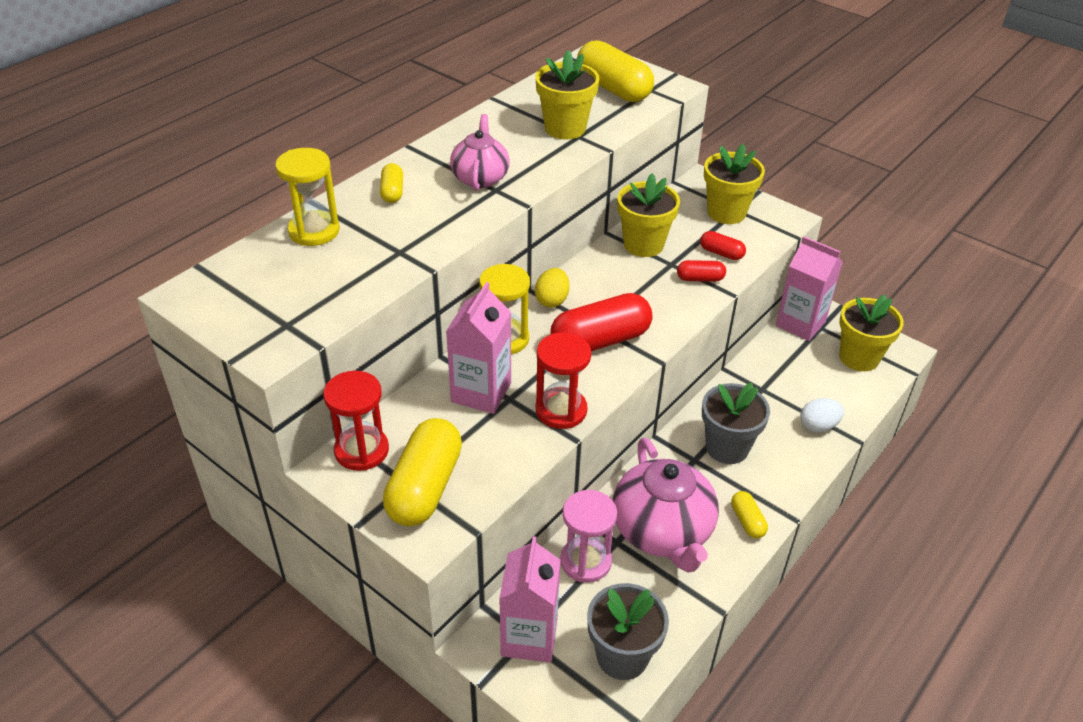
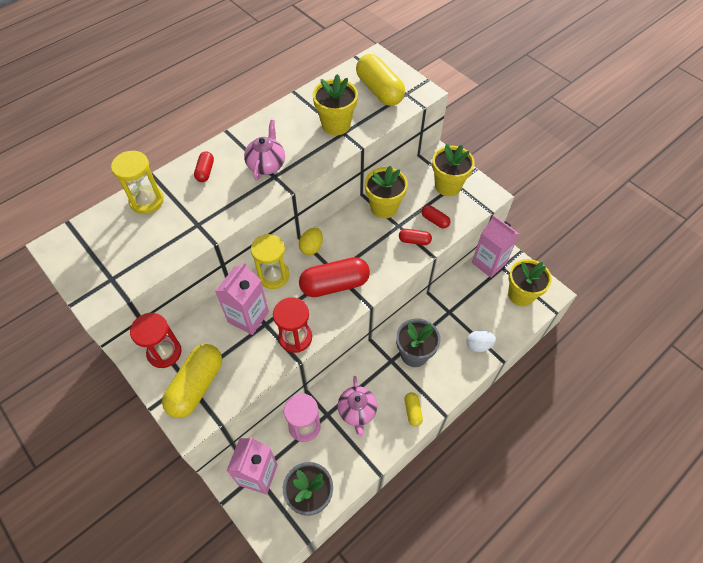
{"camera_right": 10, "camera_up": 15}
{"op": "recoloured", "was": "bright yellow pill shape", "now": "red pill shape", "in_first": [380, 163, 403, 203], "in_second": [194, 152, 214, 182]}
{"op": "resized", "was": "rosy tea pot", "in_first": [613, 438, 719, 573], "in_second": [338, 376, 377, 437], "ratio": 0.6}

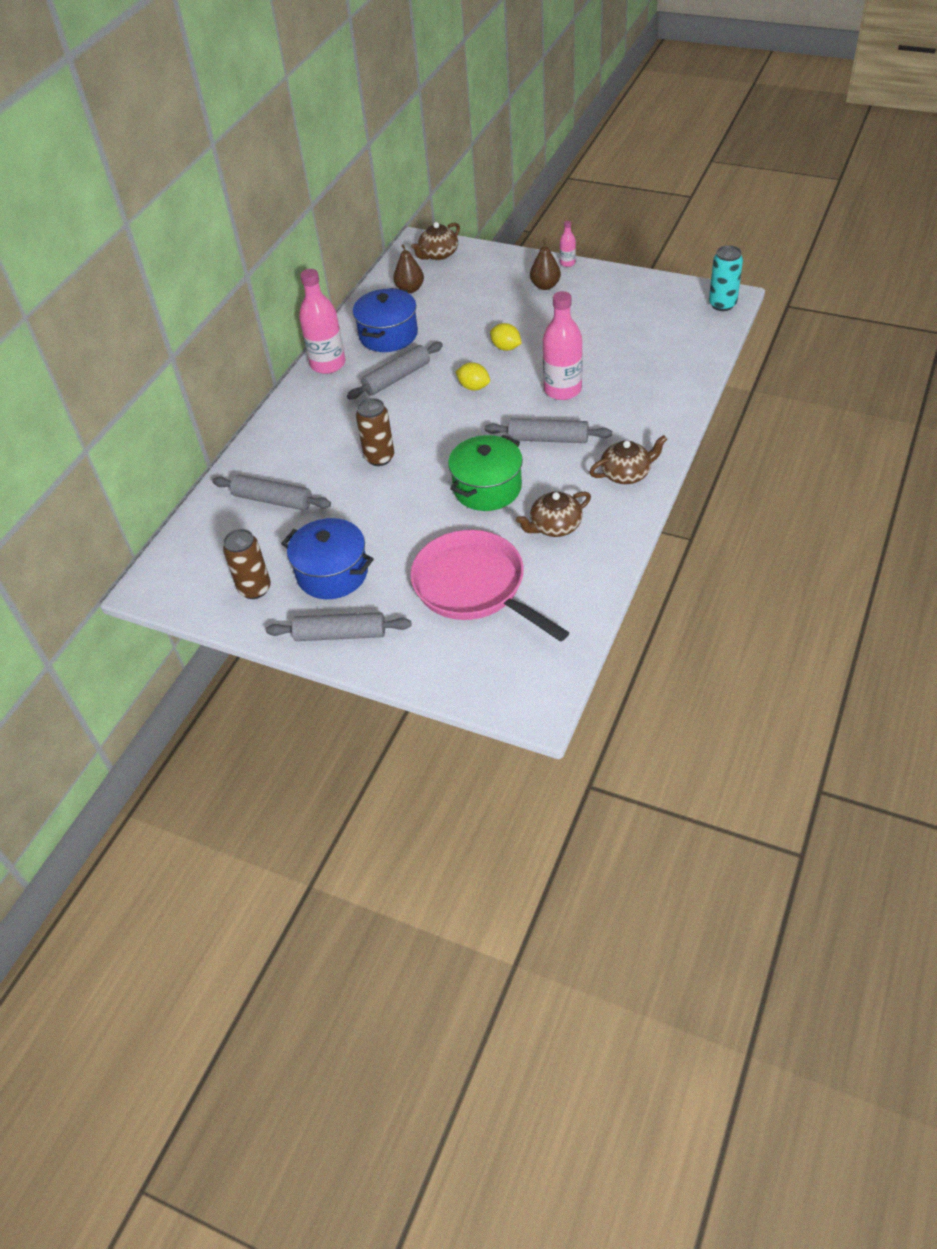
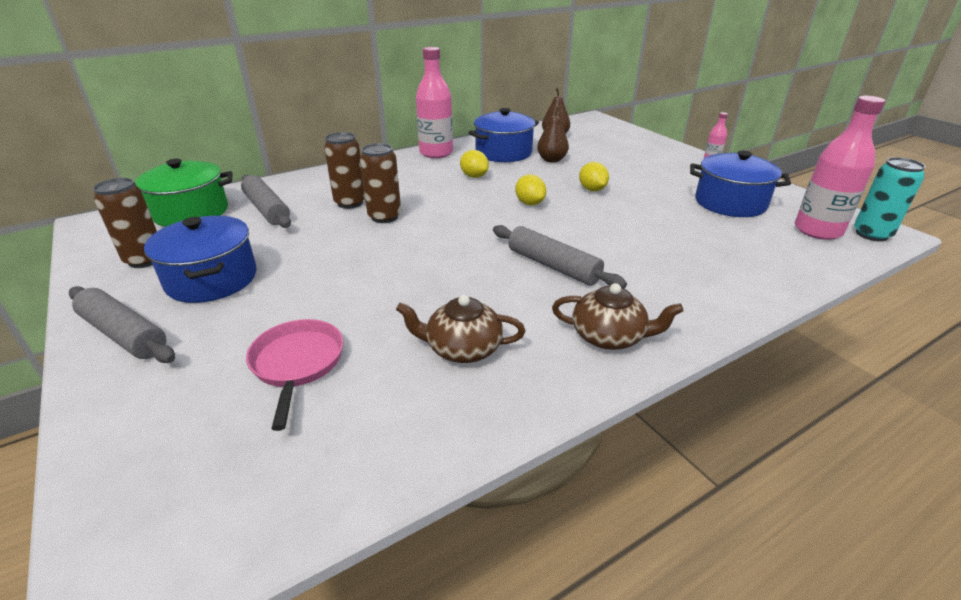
{"camera_right": 30, "camera_up": -15}
{"op": "moved", "was": "emerald stockpot", "in_first": [448, 435, 523, 511], "in_second": [134, 159, 233, 227]}
{"op": "resized", "was": "rosy pan", "in_first": [410, 530, 569, 642], "in_second": [246, 319, 343, 431], "ratio": 0.58}
{"op": "added", "now": "brown can", "in_second": [324, 132, 365, 209]}
{"op": "replaced", "was": "grey dough roller", "now": "bright yellow citrus fruit", "in_first": [347, 342, 443, 399], "in_second": [460, 150, 489, 178]}
{"op": "moved", "was": "brown pear fruit", "in_first": [530, 239, 561, 290], "in_second": [537, 107, 569, 163]}
{"op": "added", "now": "blue stockpot", "in_second": [690, 151, 791, 217]}
{"op": "moved", "was": "rosy drink bottle", "in_first": [543, 291, 583, 400], "in_second": [795, 96, 885, 240]}
{"op": "removed", "was": "brown tea pot", "in_first": [411, 222, 460, 260]}

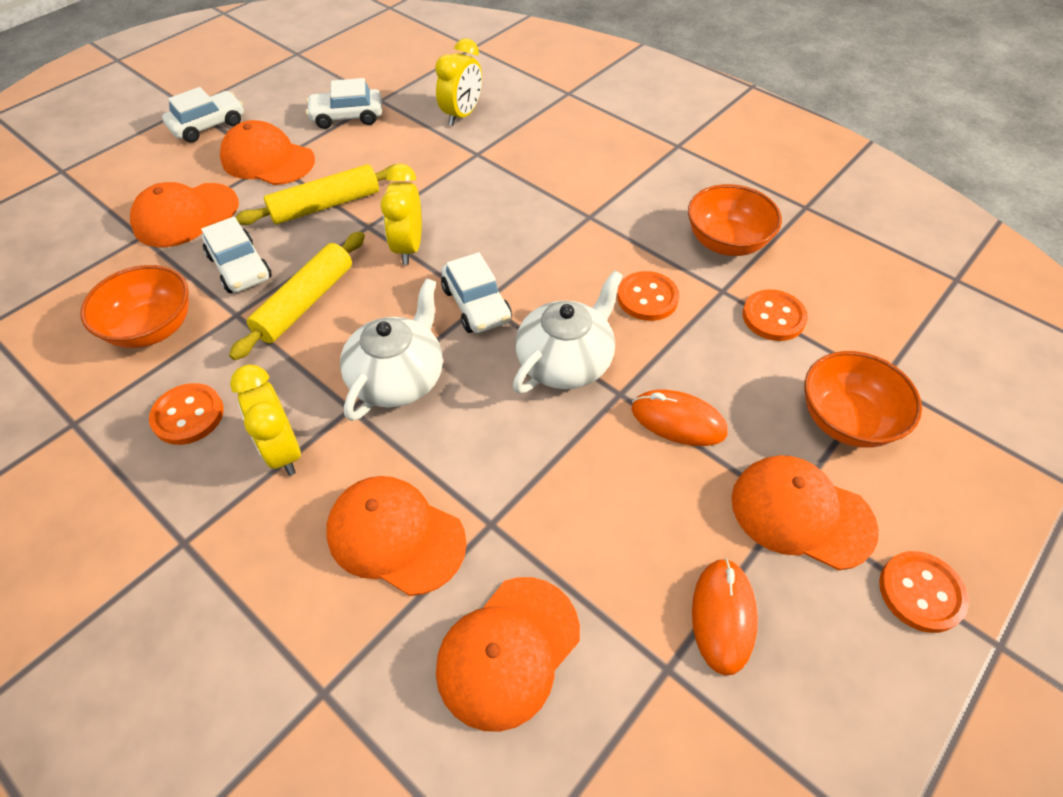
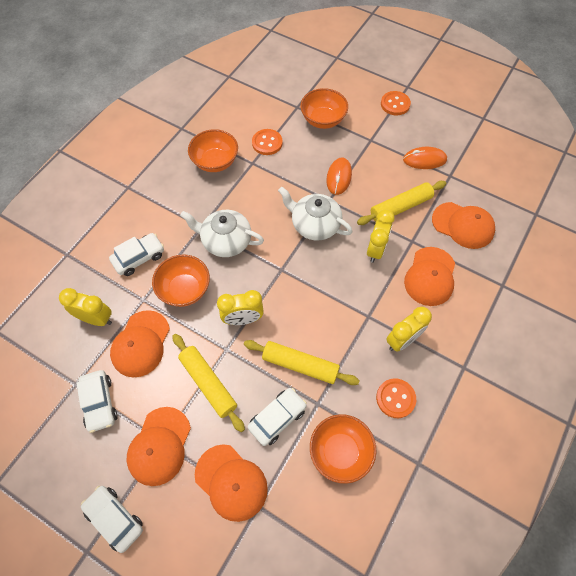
{"camera_right": -100, "camera_up": 10}
{"op": "moved", "was": "snow-white toy car", "in_first": [441, 252, 512, 333], "in_second": [109, 233, 164, 276]}
{"op": "moved", "was": "bright orange peaked cap", "in_first": [731, 455, 879, 570], "in_second": [110, 310, 170, 377]}
{"op": "added", "now": "bright orange bowl", "in_second": [152, 254, 210, 307]}
{"op": "moved", "was": "snow-white tea pot", "in_first": [340, 278, 443, 421], "in_second": [180, 210, 264, 257]}
{"op": "added", "now": "bright yellow dough roller", "in_second": [357, 181, 446, 225]}
{"op": "added", "now": "bright yellow alarm clock", "in_second": [367, 209, 395, 263]}
{"op": "removed", "was": "bright orange shirt button", "in_first": [617, 271, 679, 321]}

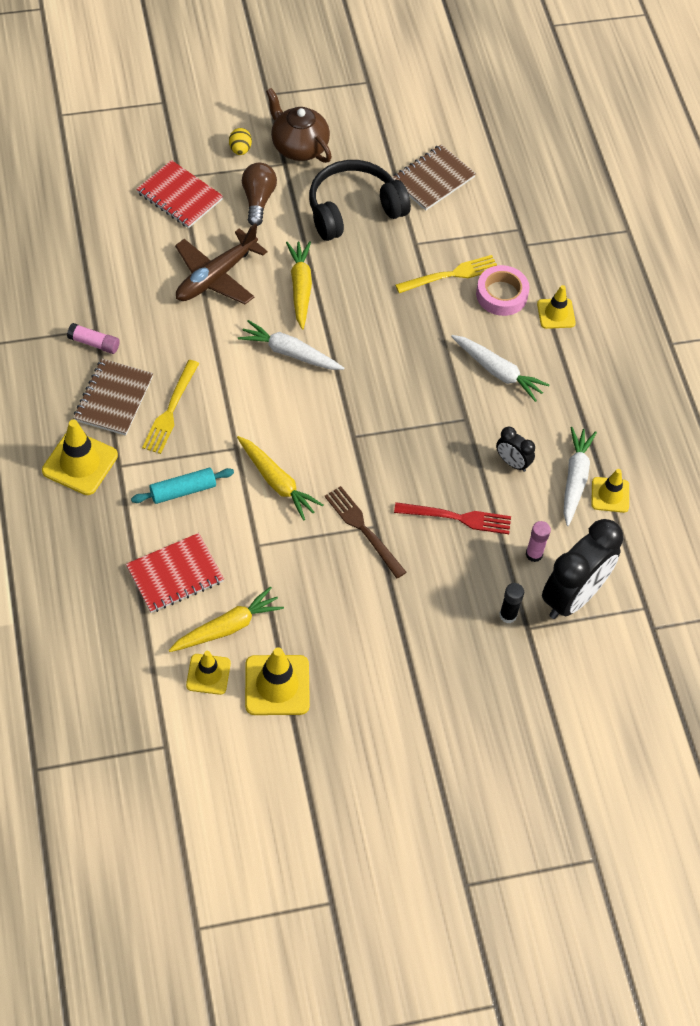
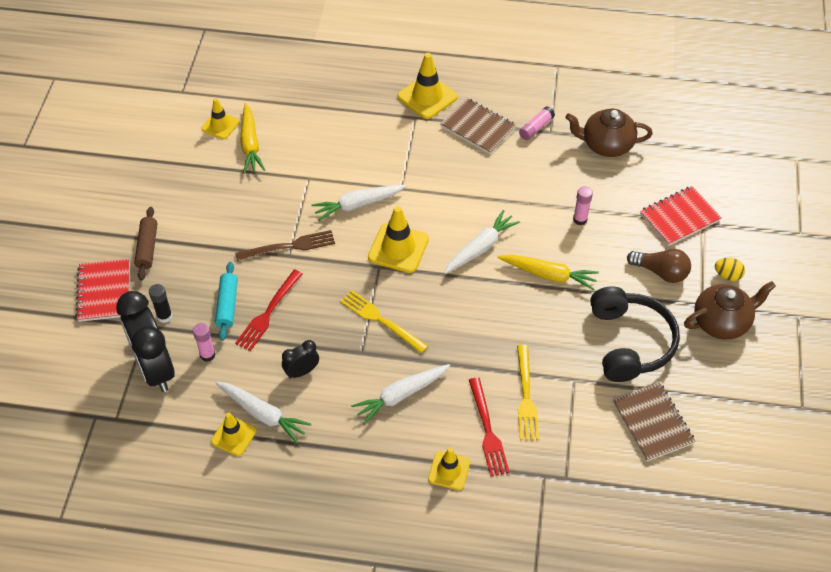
{"camera_right": 115, "camera_up": -5}
{"op": "moved", "was": "red exercise book", "in_first": [126, 533, 224, 613], "in_second": [75, 259, 129, 322]}
{"op": "added", "now": "brown dough roller", "in_second": [134, 207, 157, 281]}
{"op": "moved", "was": "turquoise dough roller", "in_first": [131, 468, 234, 504], "in_second": [215, 262, 238, 341]}
{"op": "recoloured", "was": "bright yellow root vegetable", "now": "snow-white root vegetable", "in_first": [237, 436, 323, 521], "in_second": [311, 185, 406, 221]}
{"op": "moved", "was": "bright yellow fork", "in_first": [142, 360, 199, 454], "in_second": [340, 290, 428, 353]}
{"op": "moved", "was": "bright yellow road cone", "in_first": [245, 647, 310, 715], "in_second": [368, 206, 429, 273]}
{"op": "replaced", "was": "rosy sticky tape", "now": "red fork", "in_first": [476, 265, 530, 316], "in_second": [469, 377, 510, 477]}
{"op": "added", "now": "brown tea pot", "in_second": [565, 109, 653, 157]}
{"op": "replaced", "was": "brown aeroplane", "now": "rosy stick of glue", "in_first": [175, 223, 268, 304], "in_second": [573, 186, 593, 225]}

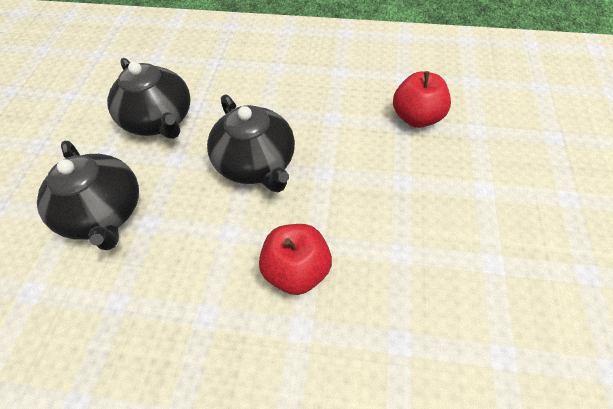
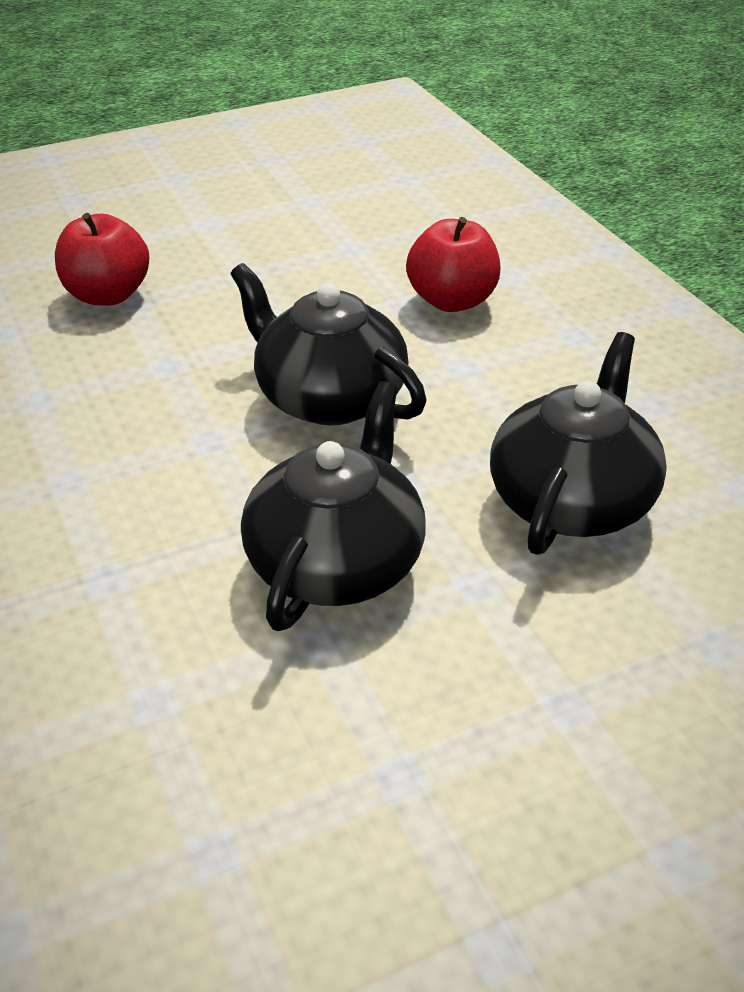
{"camera_right": -125, "camera_up": -15}
{"op": "turned", "was": "black tea pot", "in_first": [207, 94, 295, 192], "in_second": [231, 263, 427, 425], "clockwise": -75}

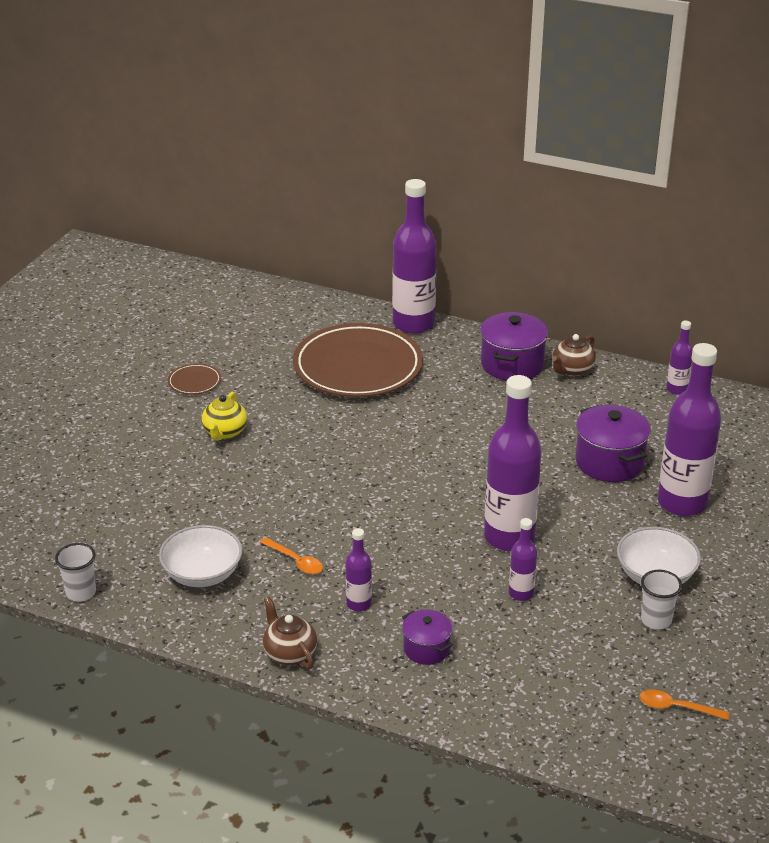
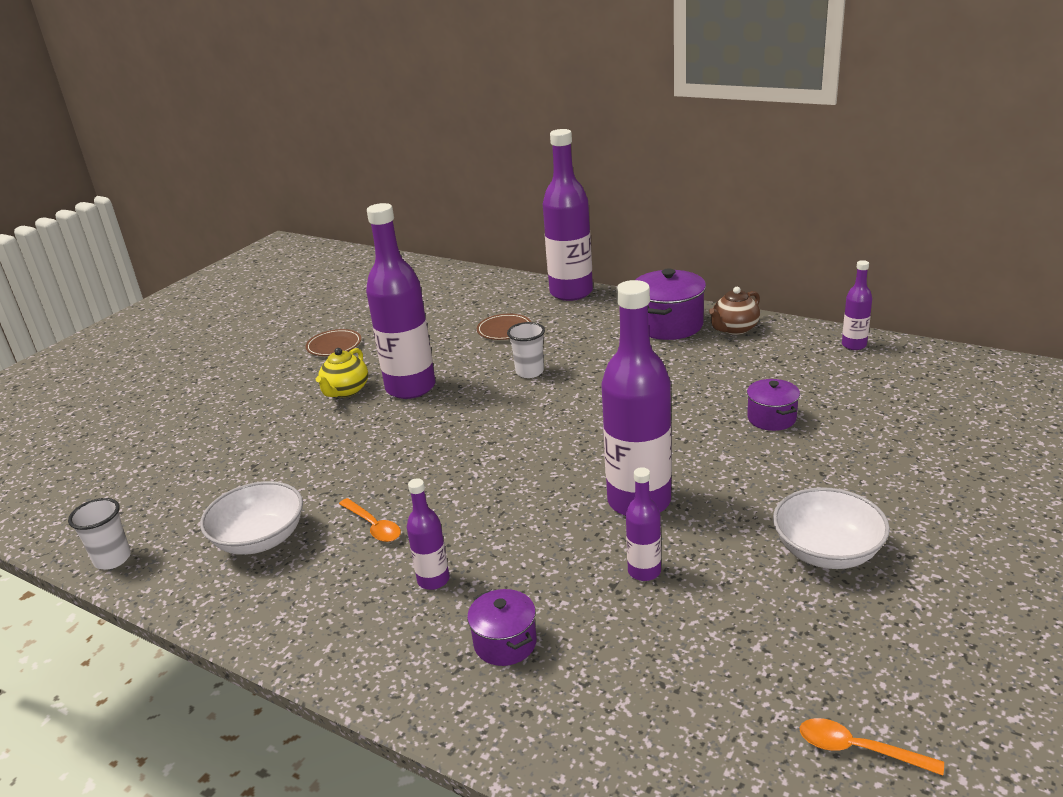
{"camera_right": 10, "camera_up": -5}
{"op": "moved", "was": "royal purple drink bottle", "in_first": [658, 343, 721, 516], "in_second": [366, 203, 436, 399]}
{"op": "resized", "was": "brown plate", "in_first": [293, 323, 423, 397], "in_second": [477, 314, 531, 340], "ratio": 0.41}
{"op": "moved", "was": "snow-white cup", "in_first": [641, 570, 682, 630], "in_second": [507, 322, 545, 378]}
{"op": "resized", "was": "royal purple stockpot", "in_first": [575, 405, 651, 482], "in_second": [747, 379, 800, 431], "ratio": 0.59}
{"op": "removed", "was": "brown tea pot", "in_first": [263, 597, 317, 669]}

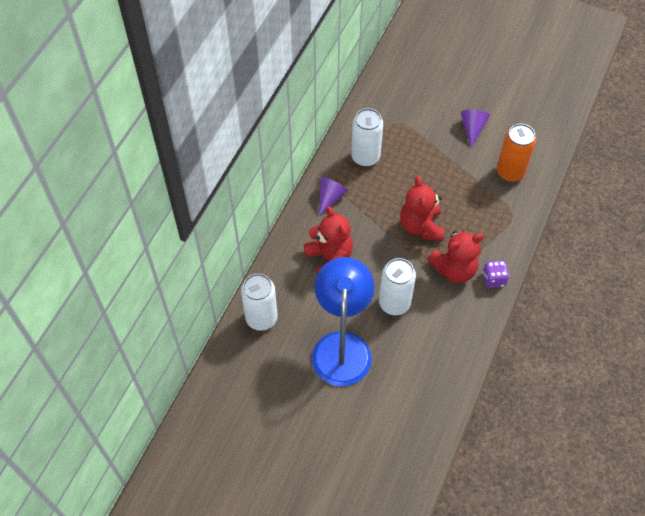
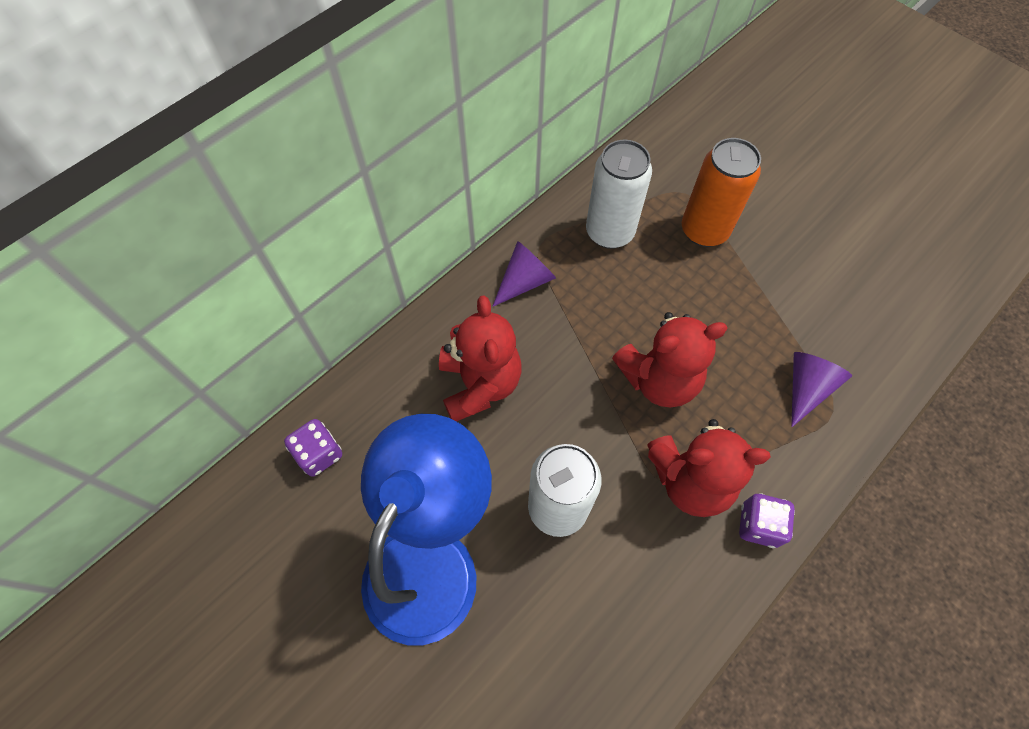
{"camera_right": 20, "camera_up": 5}
{"op": "replaced", "was": "snow-white can", "now": "royal purple dice", "in_first": [241, 274, 278, 331], "in_second": [284, 419, 342, 477]}
{"op": "turned", "was": "red teddy", "in_first": [400, 176, 445, 241], "in_second": [612, 312, 728, 407], "clockwise": -120}
{"op": "moved", "was": "bright orange can", "in_first": [497, 124, 536, 182], "in_second": [682, 138, 761, 247]}
{"op": "moved", "was": "royal purple solid cone", "in_first": [461, 110, 490, 148], "in_second": [791, 352, 852, 427]}

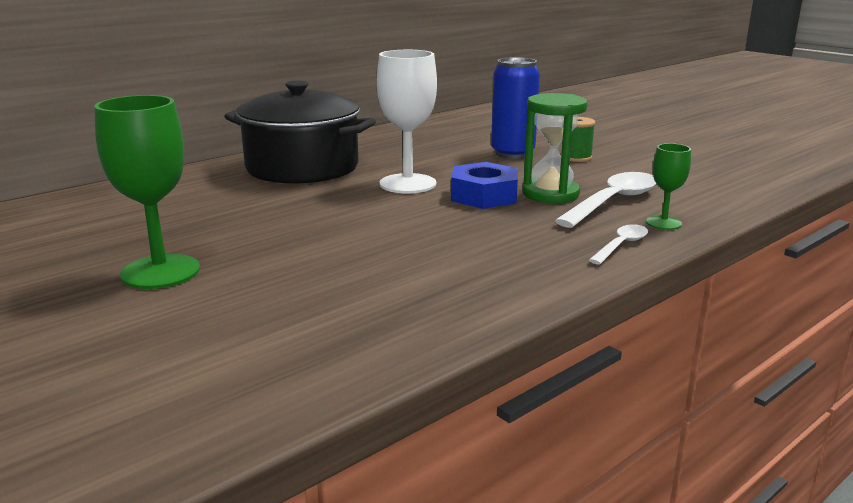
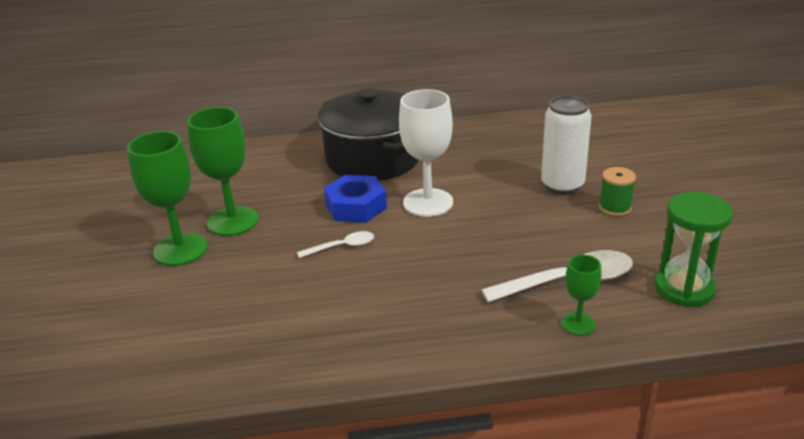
{"camera_right": 35, "camera_up": 10}
{"op": "added", "now": "emerald goblet", "in_second": [187, 107, 259, 236]}
{"op": "moved", "was": "snow-white spoon", "in_first": [589, 224, 648, 265], "in_second": [297, 231, 374, 258]}
{"op": "moved", "was": "blue nut", "in_first": [451, 162, 518, 209], "in_second": [324, 175, 387, 223]}
{"op": "recoloured", "was": "blue can", "now": "snow-white can", "in_first": [491, 57, 540, 159], "in_second": [541, 96, 592, 195]}
{"op": "moved", "was": "emerald sand timer", "in_first": [522, 93, 588, 203], "in_second": [655, 192, 733, 307]}

